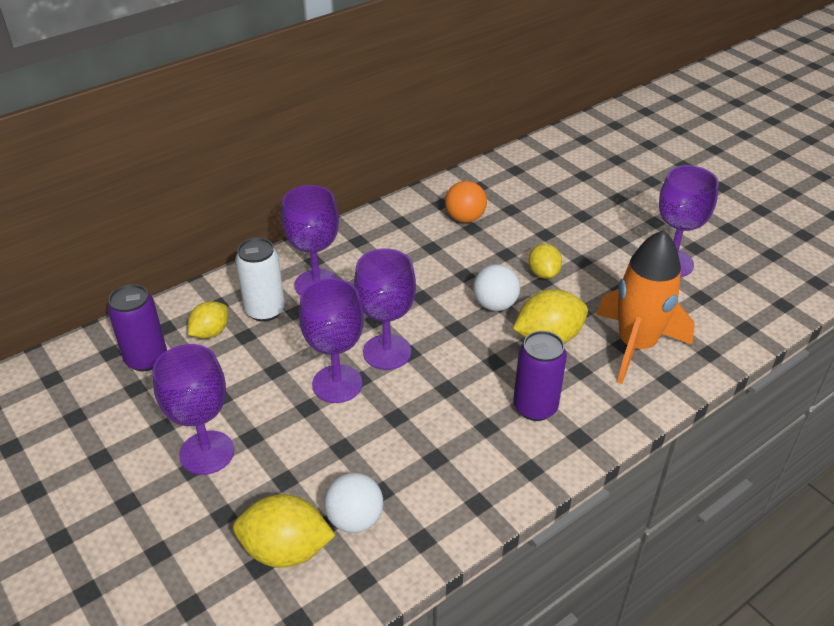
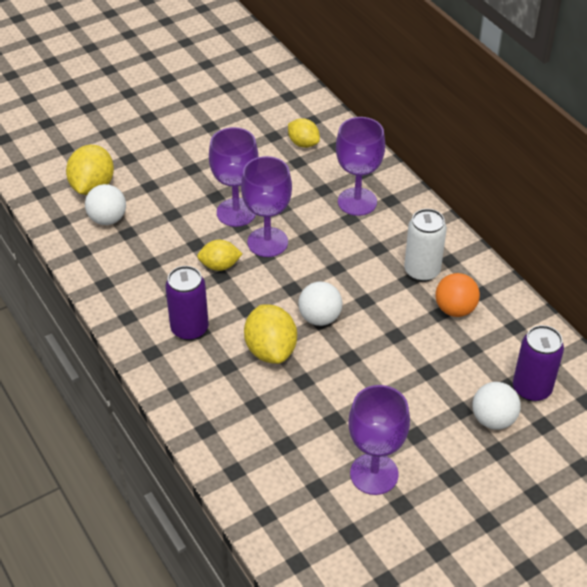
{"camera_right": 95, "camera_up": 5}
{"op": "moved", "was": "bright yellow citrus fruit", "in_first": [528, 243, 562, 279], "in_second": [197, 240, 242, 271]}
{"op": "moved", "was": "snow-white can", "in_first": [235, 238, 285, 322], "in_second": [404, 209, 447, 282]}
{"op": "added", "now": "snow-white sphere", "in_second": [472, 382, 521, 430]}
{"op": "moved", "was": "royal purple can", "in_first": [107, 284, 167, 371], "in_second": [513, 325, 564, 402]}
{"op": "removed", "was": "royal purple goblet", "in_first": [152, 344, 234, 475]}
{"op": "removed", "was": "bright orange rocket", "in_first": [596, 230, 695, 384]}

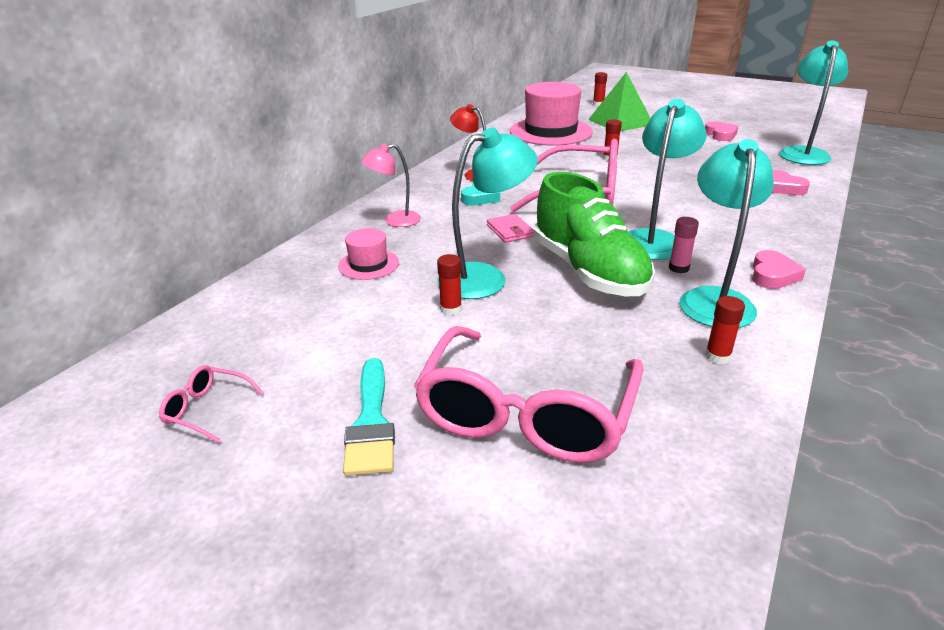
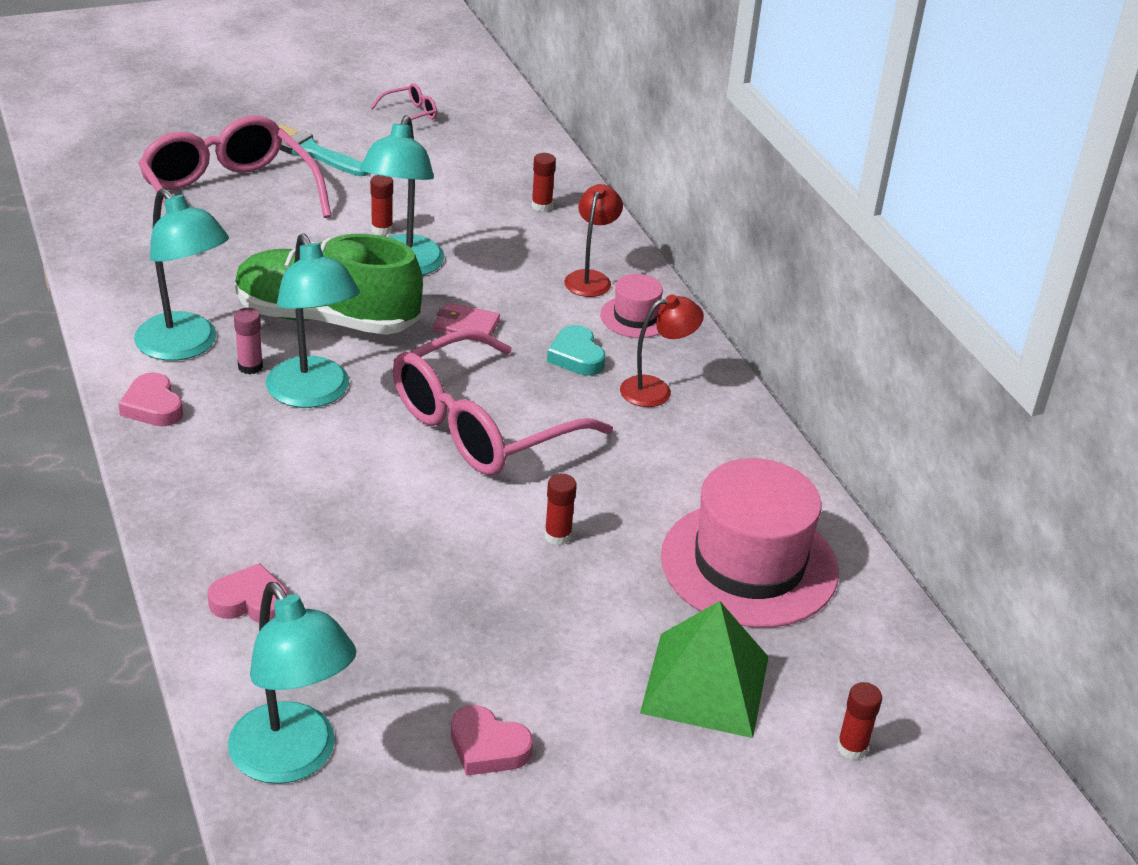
{"camera_right": 125, "camera_up": 5}
{"op": "moved", "was": "red stick of glue", "in_first": [705, 296, 745, 364], "in_second": [532, 153, 556, 212]}
{"op": "recoloured", "was": "rosy lamp", "now": "red lamp", "in_first": [361, 144, 421, 227], "in_second": [564, 184, 623, 297]}
{"op": "moved", "was": "rosy top hat", "in_first": [338, 228, 399, 280], "in_second": [600, 274, 663, 338]}

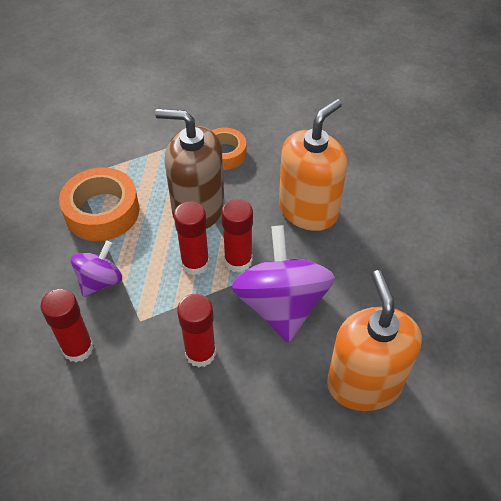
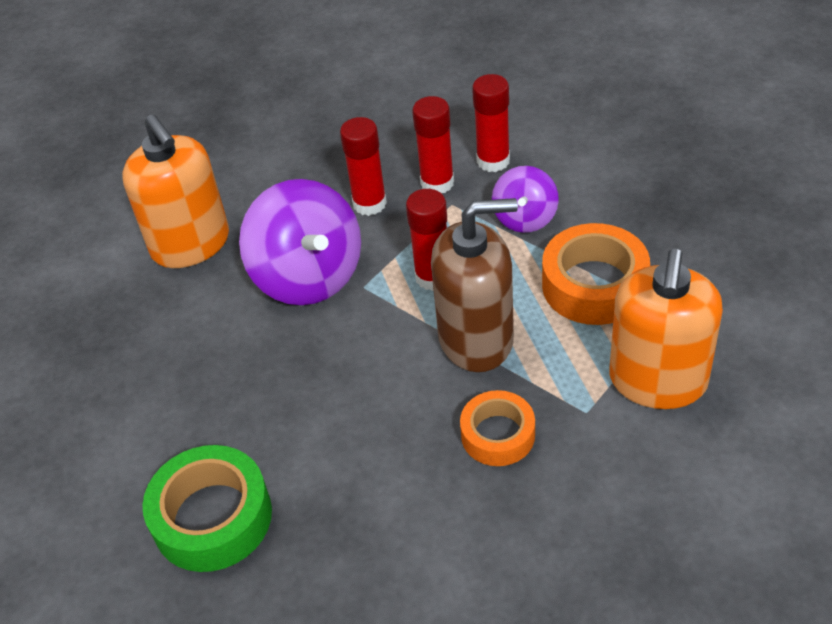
{"camera_right": 160, "camera_up": -5}
{"op": "added", "now": "emerald sticky tape", "in_second": [142, 445, 272, 572]}
{"op": "moved", "was": "red stick of glue", "in_first": [221, 199, 253, 273], "in_second": [412, 96, 454, 193]}
{"op": "moved", "was": "bright orange pump bottle", "in_first": [279, 99, 347, 231], "in_second": [609, 249, 723, 409]}

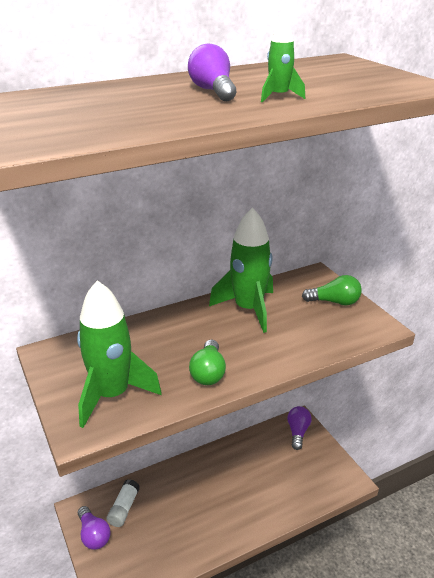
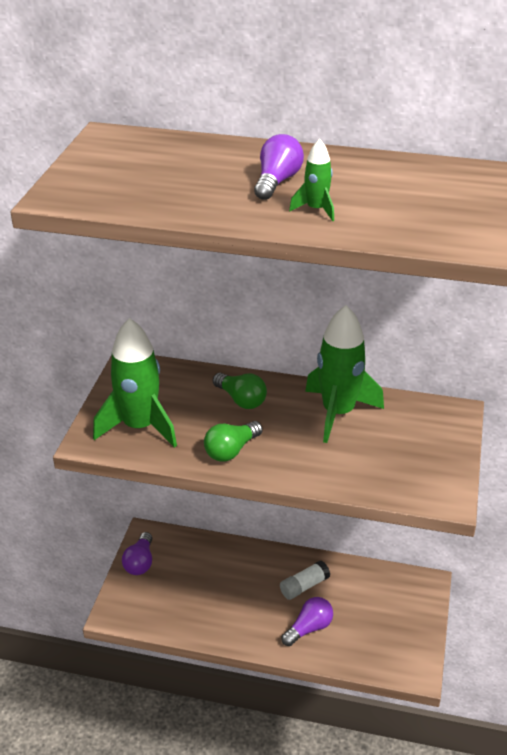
{"camera_right": 40, "camera_up": 5}
{"op": "moved", "was": "emerald lightbulb", "in_first": [302, 275, 362, 306], "in_second": [213, 373, 267, 409]}
{"op": "moved", "was": "snow-white stick of glue", "in_first": [107, 479, 140, 527], "in_second": [280, 561, 330, 600]}
{"op": "moved", "was": "royal purple lightbulb", "in_first": [287, 406, 312, 450], "in_second": [281, 597, 333, 646]}

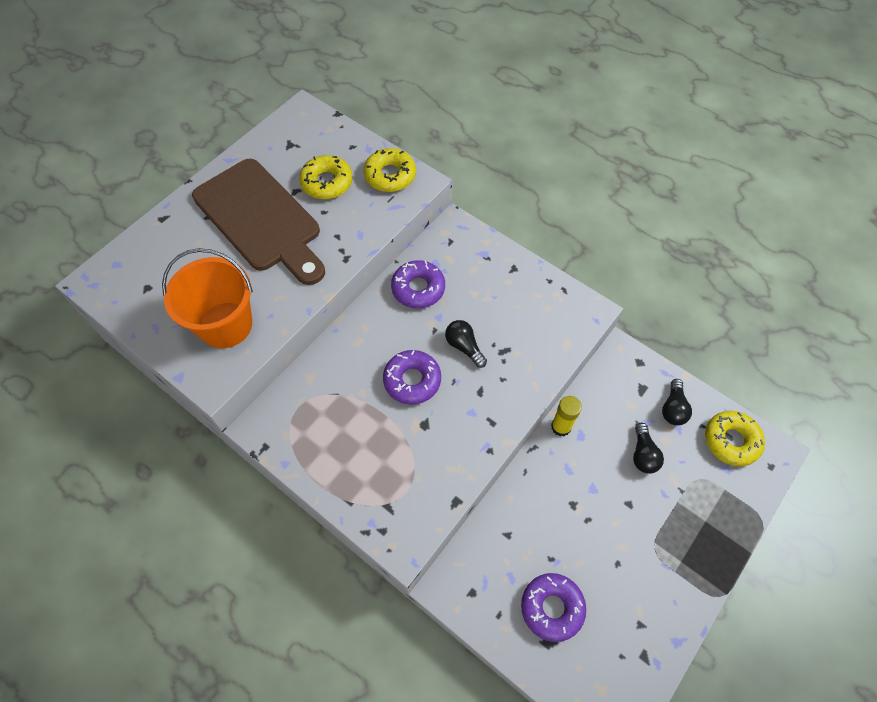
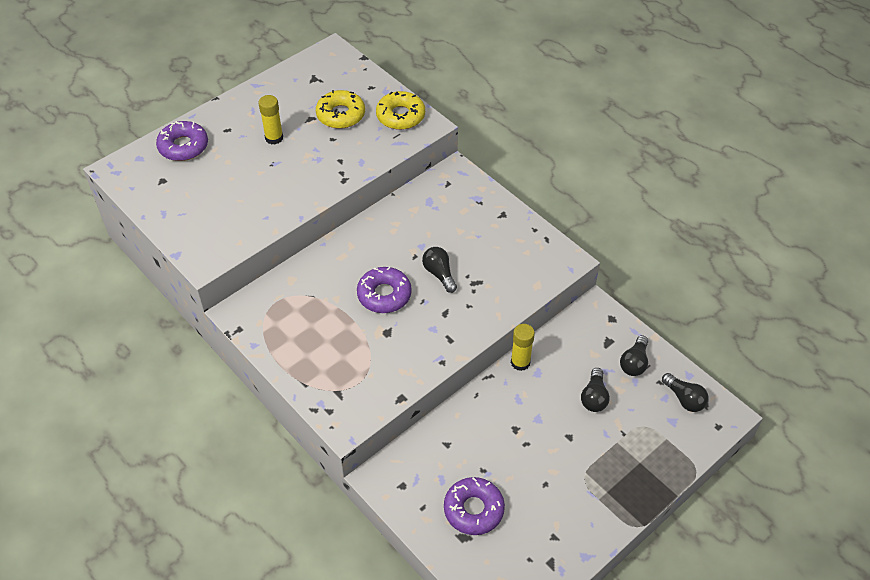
{"camera_right": 10, "camera_up": -10}
{"op": "moved", "was": "royal purple glazed donut", "in_first": [391, 260, 445, 308], "in_second": [156, 121, 208, 161]}
{"op": "replaced", "was": "brown cutting board", "now": "bright yellow stick of glue", "in_first": [192, 159, 325, 285], "in_second": [258, 95, 283, 144]}
{"op": "replaced", "was": "bright yellow glazed donut", "now": "black lightbulb", "in_first": [705, 411, 765, 466], "in_second": [662, 373, 709, 412]}
{"op": "removed", "was": "bright orange sand bucket", "in_first": [162, 248, 253, 348]}

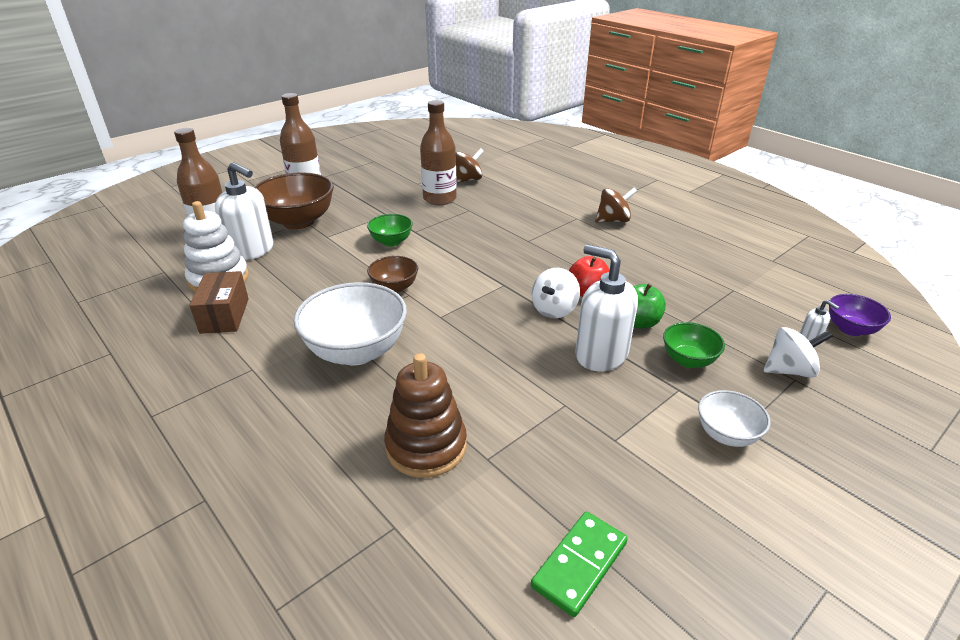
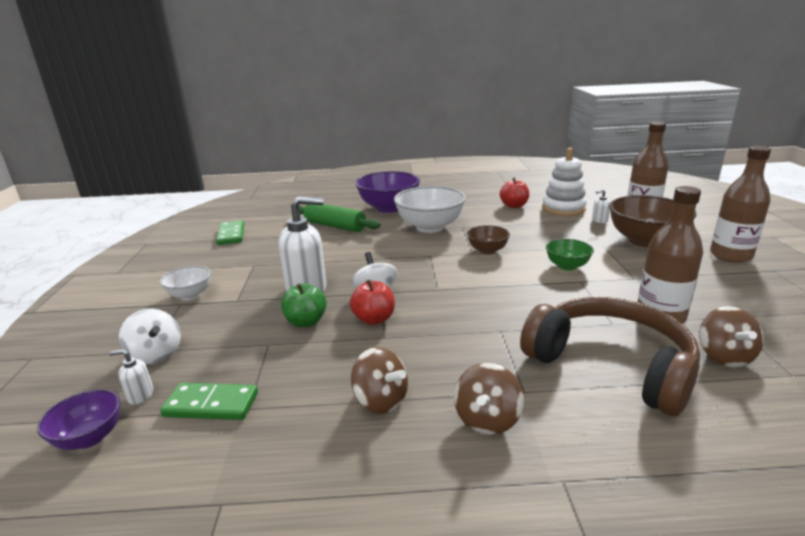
{"camera_right": 130, "camera_up": -10}
{"op": "turned", "was": "snow-white whirligig", "in_first": [764, 327, 833, 378], "in_second": [119, 309, 181, 364], "clockwise": -75}
{"op": "added", "now": "emerald domino tile", "in_second": [160, 383, 258, 420]}
{"op": "replaced", "was": "brown stacking toy", "now": "emerald dough roller", "in_first": [384, 353, 467, 478], "in_second": [299, 204, 380, 232]}
{"op": "added", "now": "brown whirligig", "in_second": [351, 347, 408, 414]}
{"op": "added", "now": "royal purple bowl", "in_second": [355, 171, 420, 213]}
{"op": "replaced", "was": "brown package", "now": "red toy apple", "in_first": [189, 271, 249, 334], "in_second": [500, 178, 529, 208]}
{"op": "added", "now": "brown headset", "in_second": [520, 297, 700, 416]}
{"op": "resized", "was": "snow-white pump bottle", "in_first": [215, 162, 274, 261], "in_second": [592, 189, 610, 223], "ratio": 0.43}
{"op": "removed", "was": "emerald bowl", "in_first": [663, 322, 725, 368]}

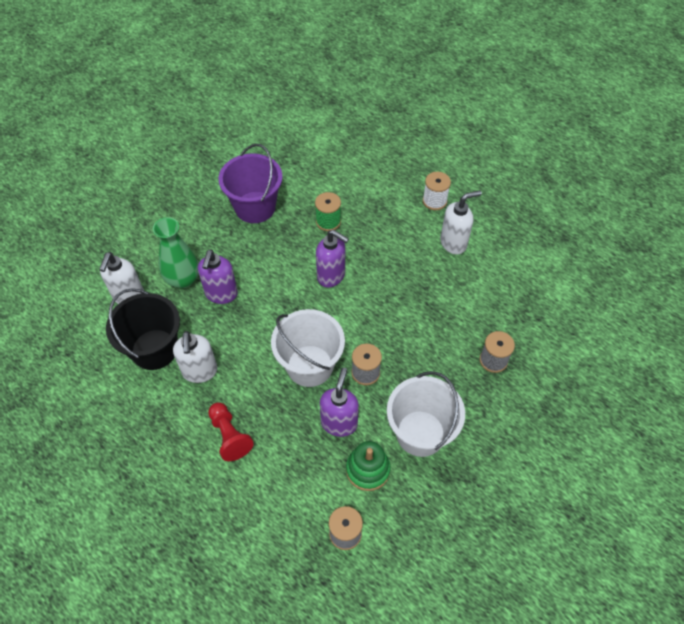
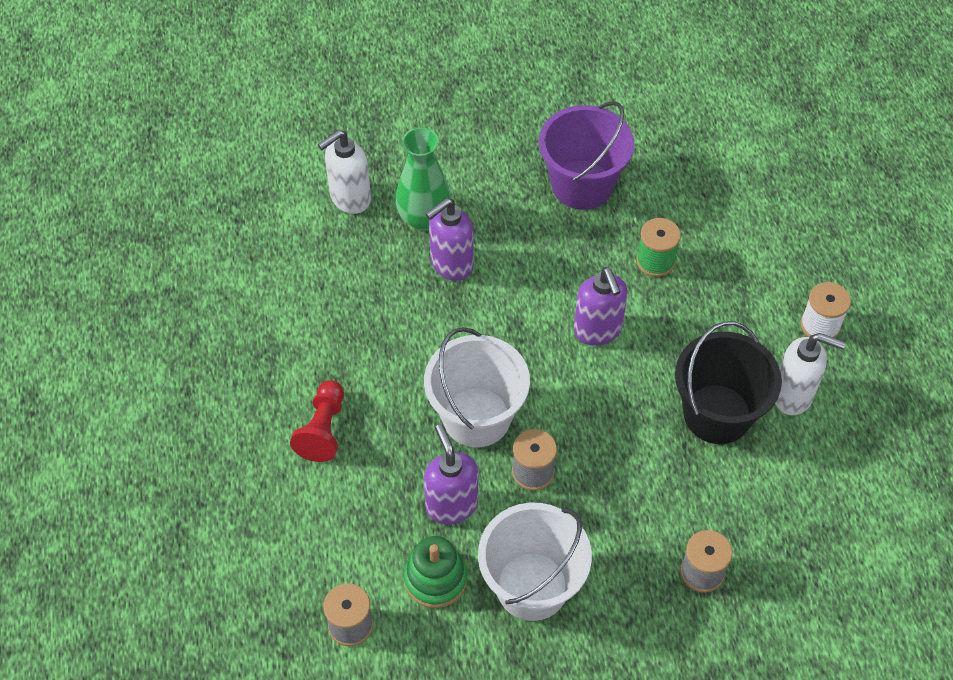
{"camera_right": 40, "camera_up": 0}
{"op": "turned", "was": "royal purple pump bottle", "in_first": [320, 368, 359, 437], "in_second": [424, 424, 478, 524], "clockwise": -75}
{"op": "moved", "was": "black sand bucket", "in_first": [106, 288, 180, 370], "in_second": [675, 321, 782, 444]}
{"op": "removed", "was": "snow-white pump bottle", "in_first": [173, 331, 217, 383]}

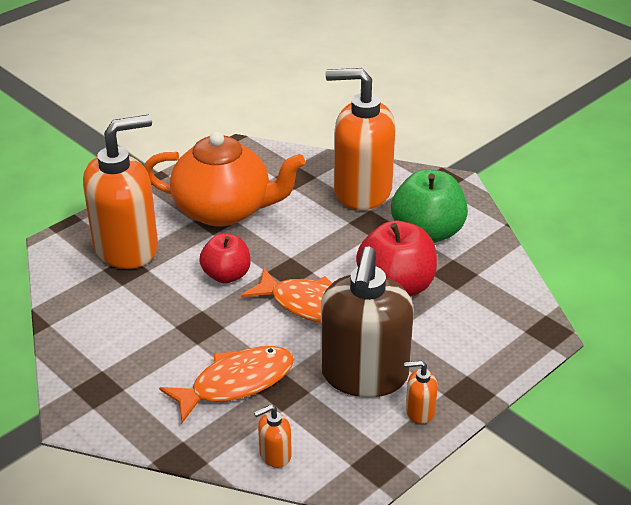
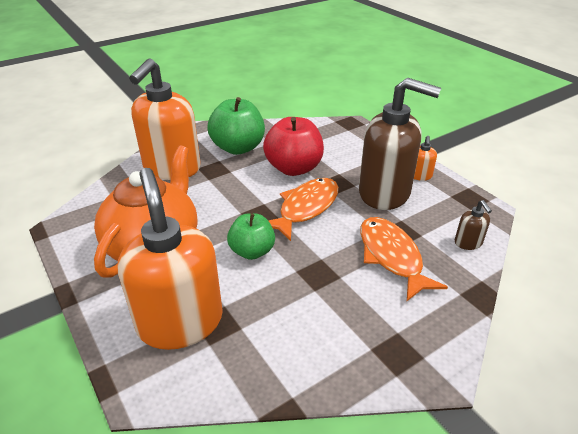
{"camera_right": -80, "camera_up": 0}
{"op": "recoloured", "was": "red toy apple", "now": "emerald toy apple", "in_first": [199, 234, 250, 283], "in_second": [227, 213, 275, 260]}
{"op": "recoloured", "was": "bright orange pump bottle", "now": "brown pump bottle", "in_first": [254, 405, 292, 468], "in_second": [455, 200, 492, 250]}

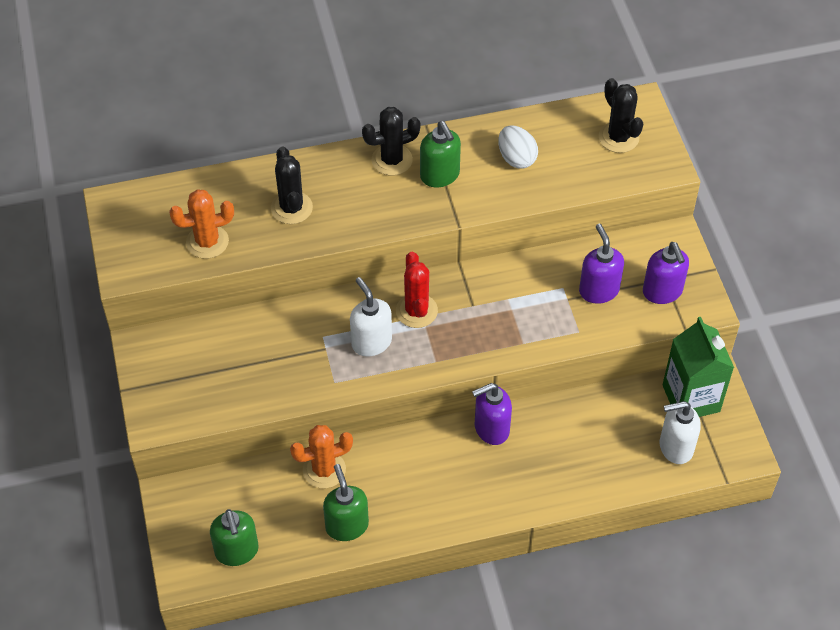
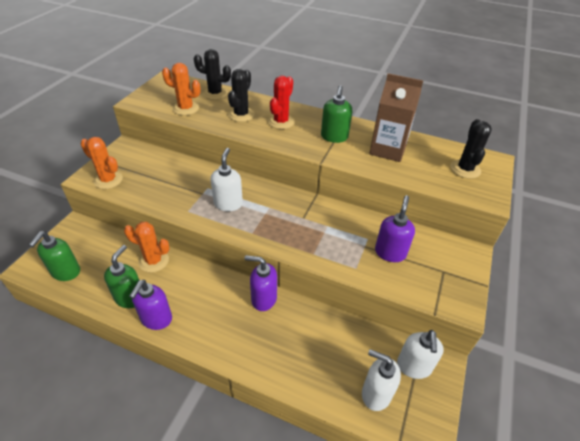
{"camera_right": 35, "camera_up": -10}
{"op": "added", "now": "bright orange prickly plant", "in_second": [81, 137, 123, 189]}
{"op": "moved", "was": "royal purple pump bottle", "in_first": [643, 242, 689, 304], "in_second": [129, 280, 172, 330]}
{"op": "moved", "was": "black prickly plant", "in_first": [362, 107, 421, 175], "in_second": [194, 49, 231, 100]}
{"op": "moved", "was": "red prickly plant", "in_first": [396, 251, 438, 328], "in_second": [268, 76, 295, 129]}
{"op": "replaced", "was": "snow-white egg", "now": "brown carton", "in_first": [498, 125, 538, 169], "in_second": [369, 73, 423, 162]}
{"op": "replaced", "was": "emerald carton", "now": "snow-white pump bottle", "in_first": [662, 317, 734, 417], "in_second": [397, 330, 444, 379]}

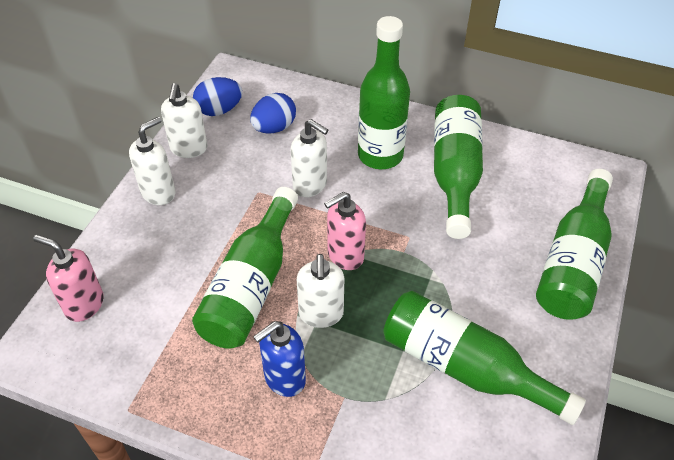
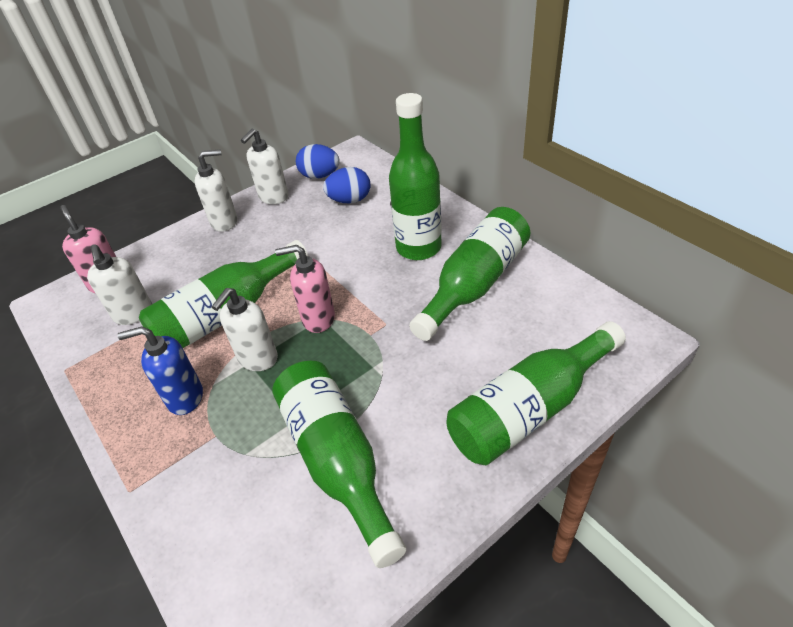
{"camera_right": 35, "camera_up": -5}
{"op": "moved", "was": "snow-white pump bottle", "in_first": [290, 119, 328, 197], "in_second": [87, 245, 152, 325]}

